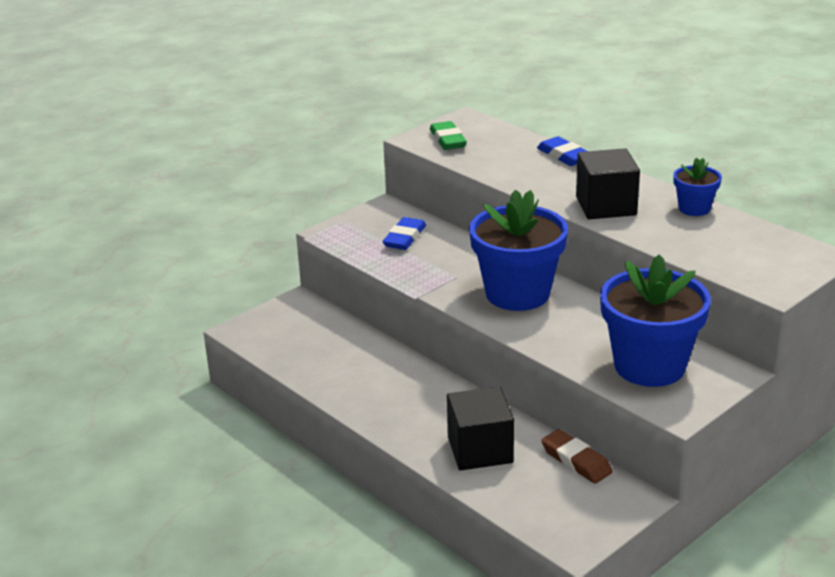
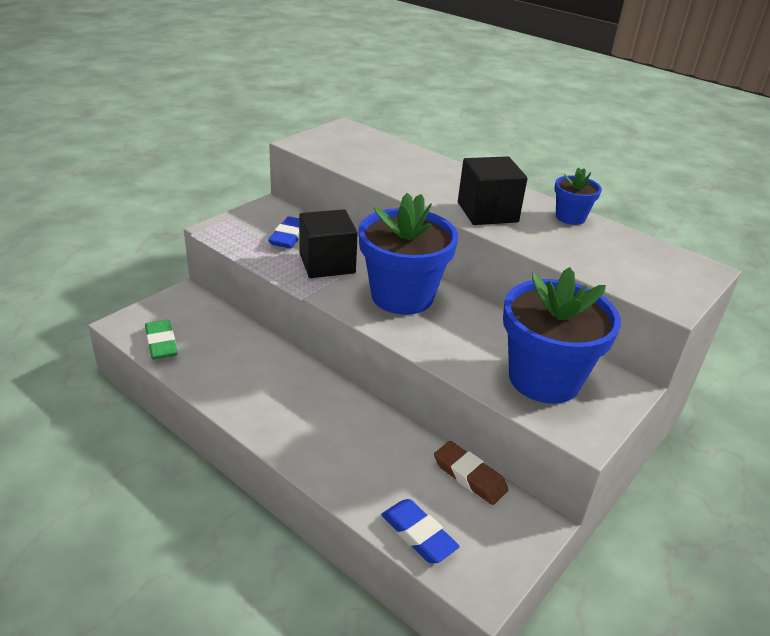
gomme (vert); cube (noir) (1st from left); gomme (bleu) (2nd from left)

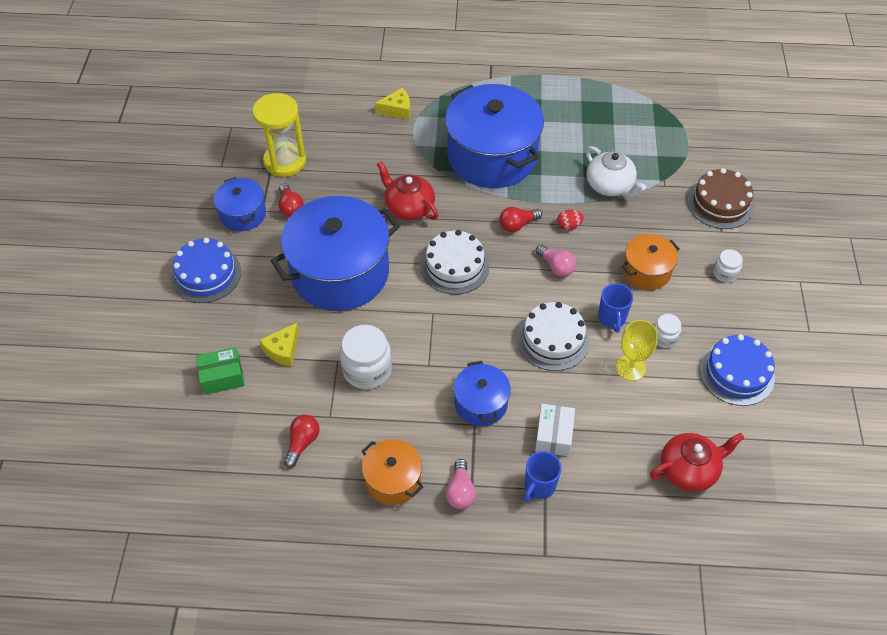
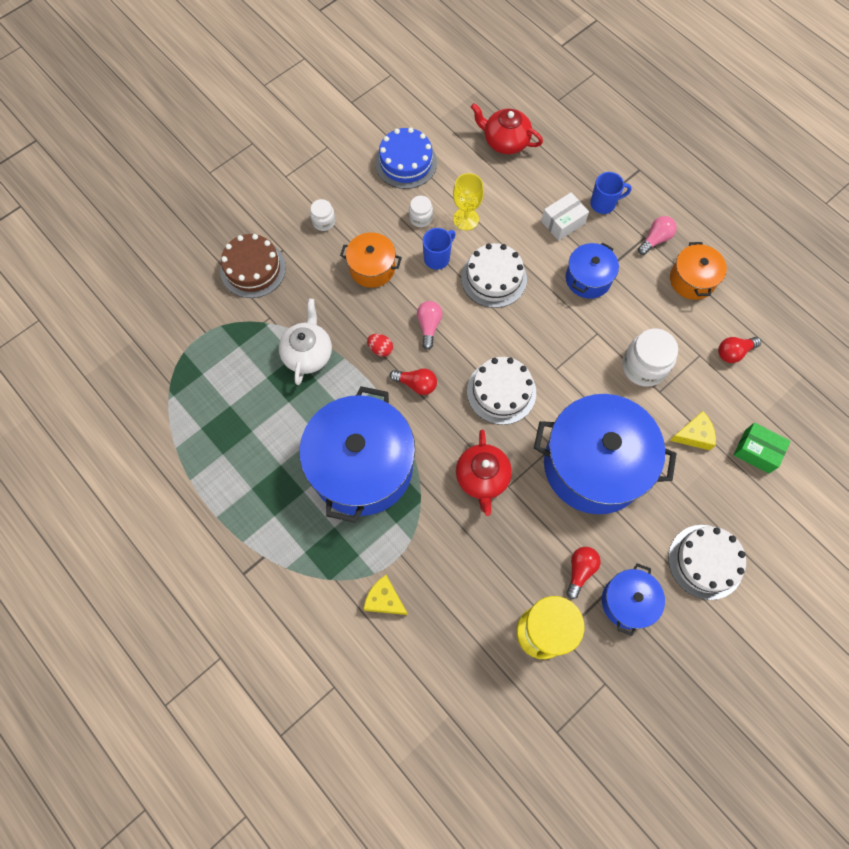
gâteau (blanc) (3rd from left)

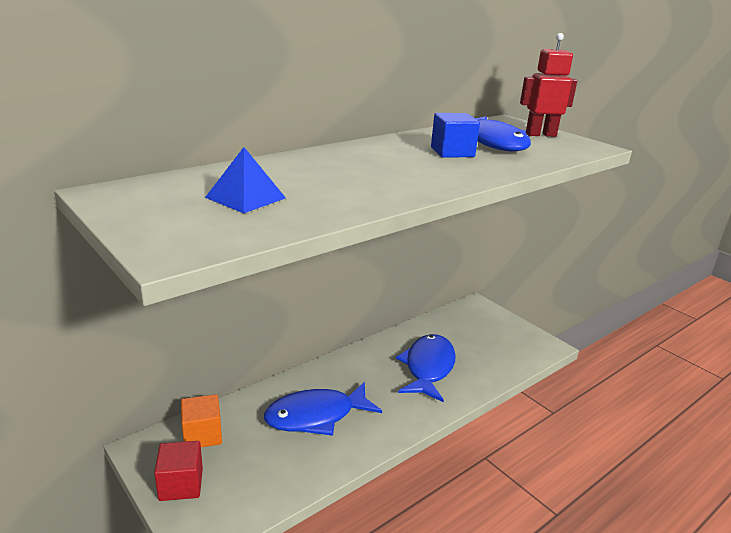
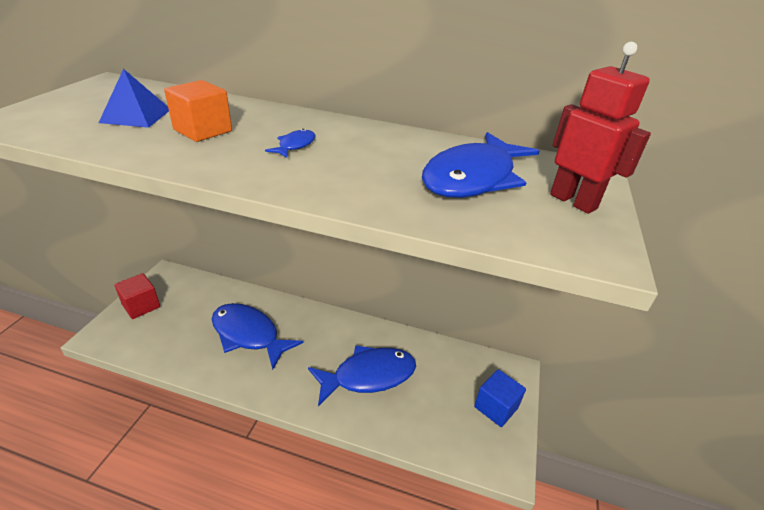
cube (orange); poisson (bleu) (2nd from left); cube (bleu)

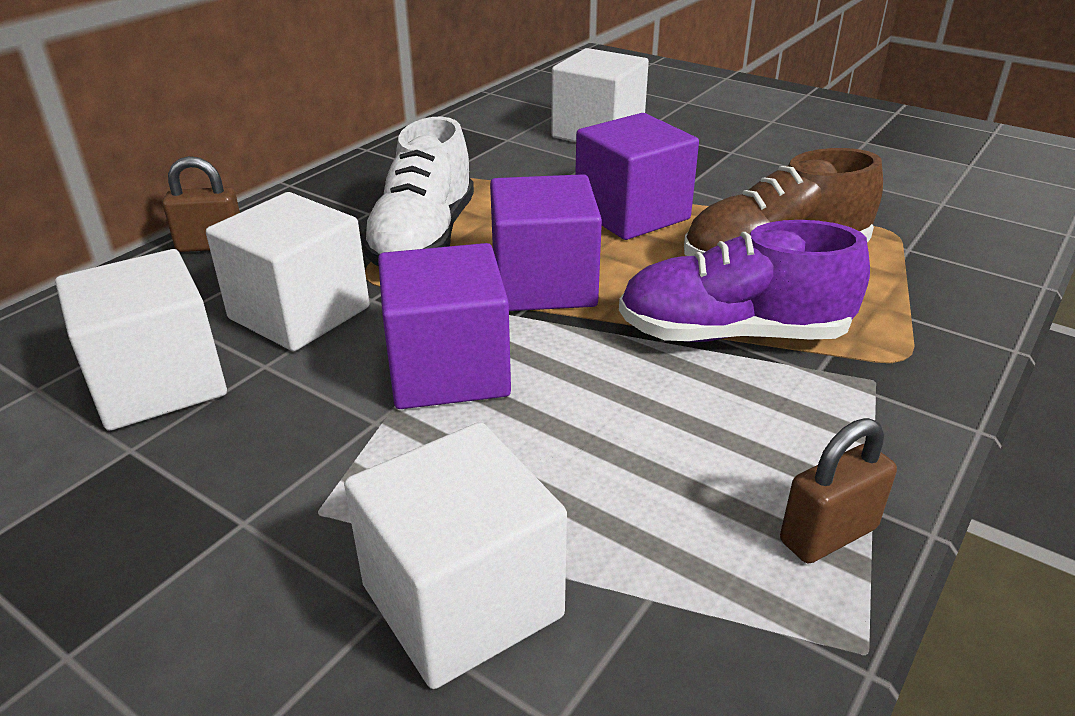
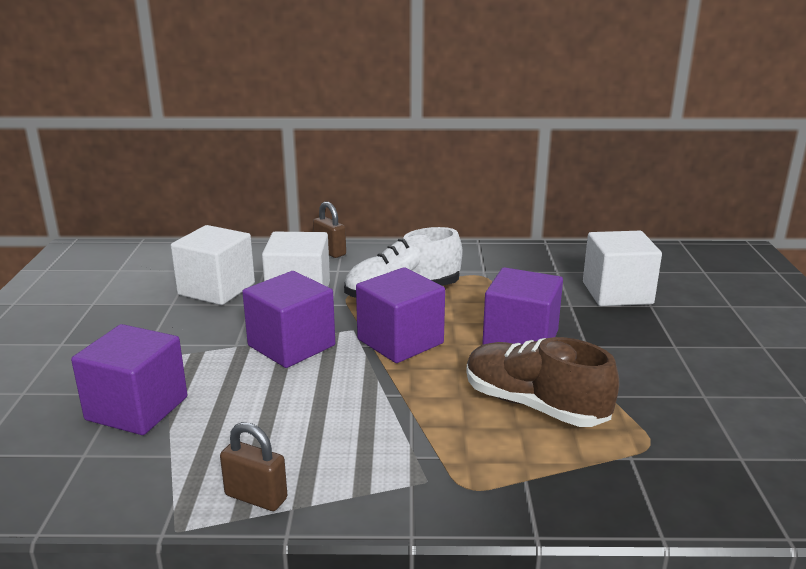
cube (violet) (1st from left); chaussure (violet)

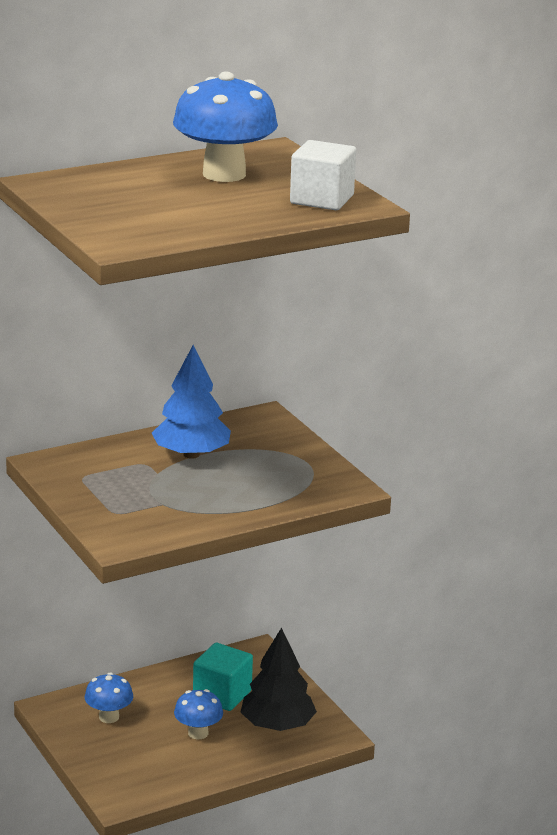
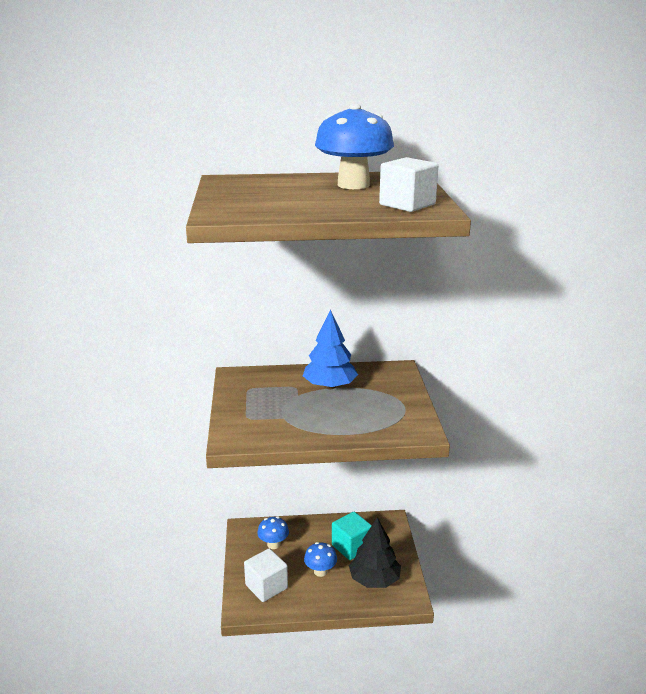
cube (blanc) (1st from left)

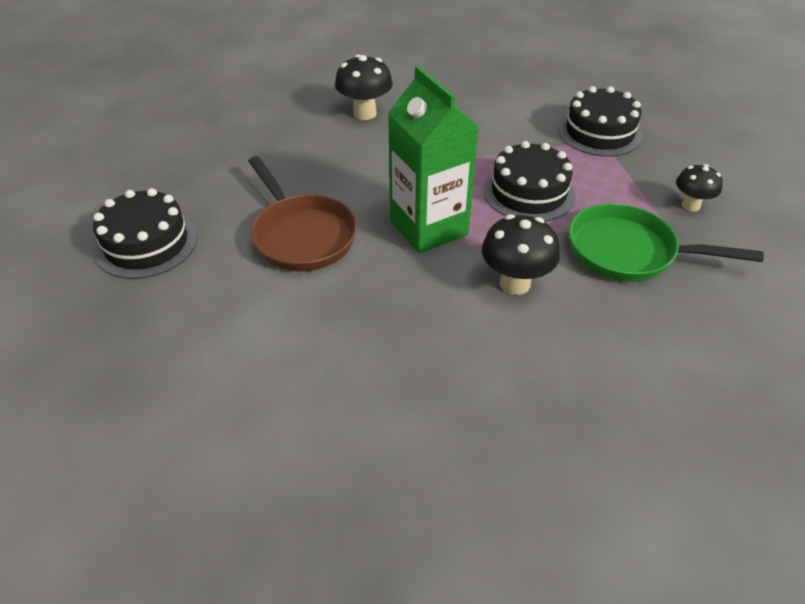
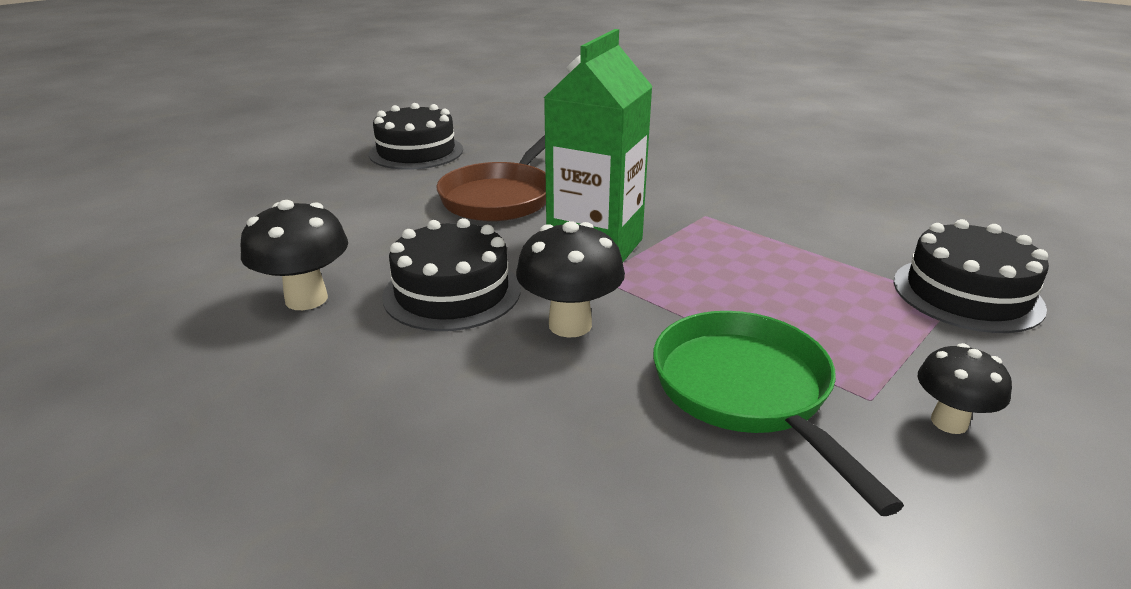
champignon (noir) (1st from left); gâteau (noir) (2nd from left)

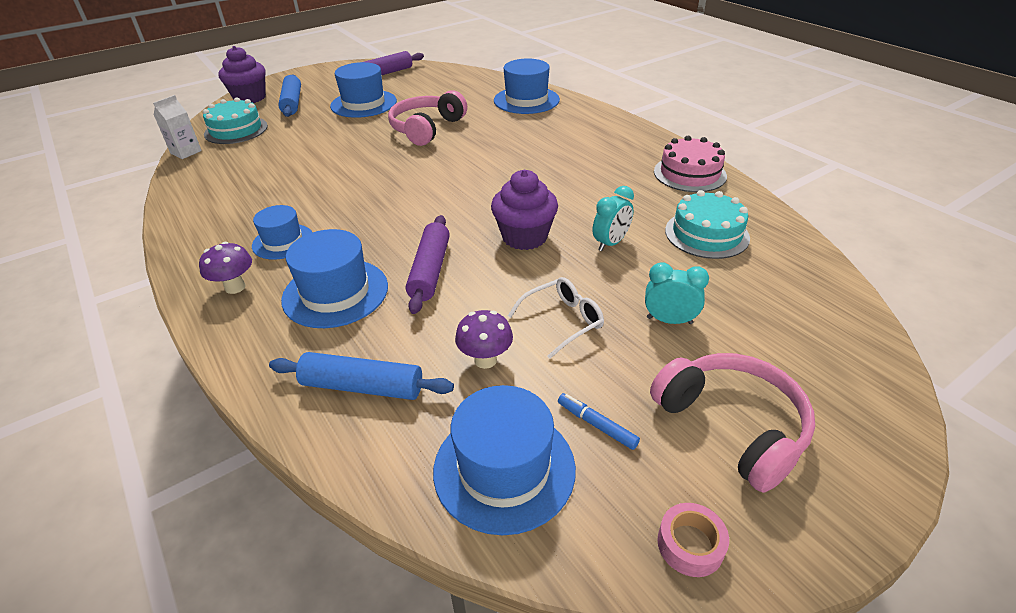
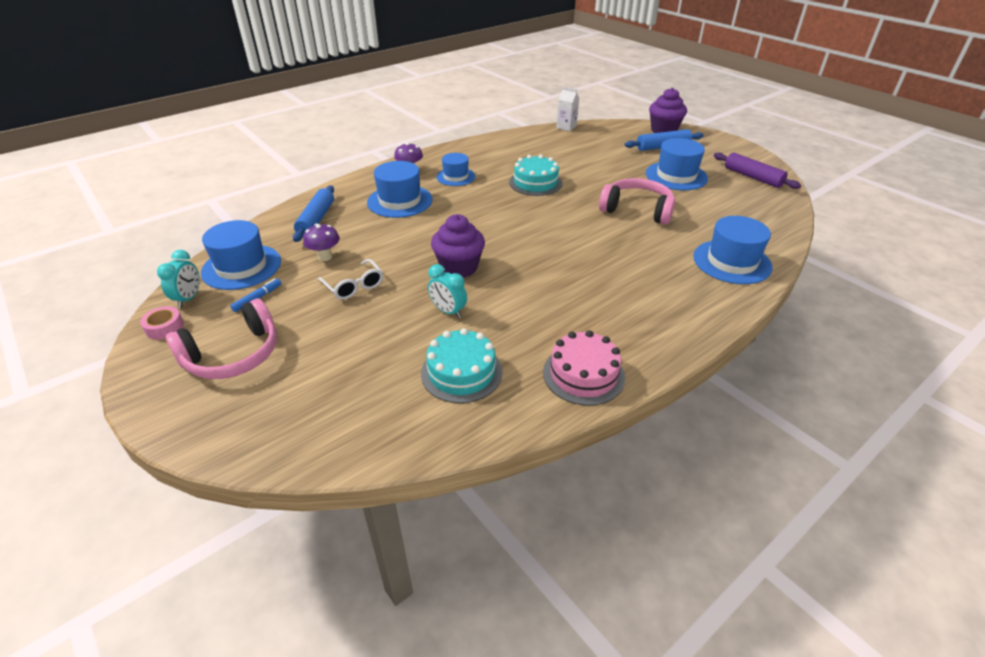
réveil (turquoise) (1st from left); gâteau (turquoise) (2nd from left); rouleau à pâtisserie (violet) (2nd from left in the first image)

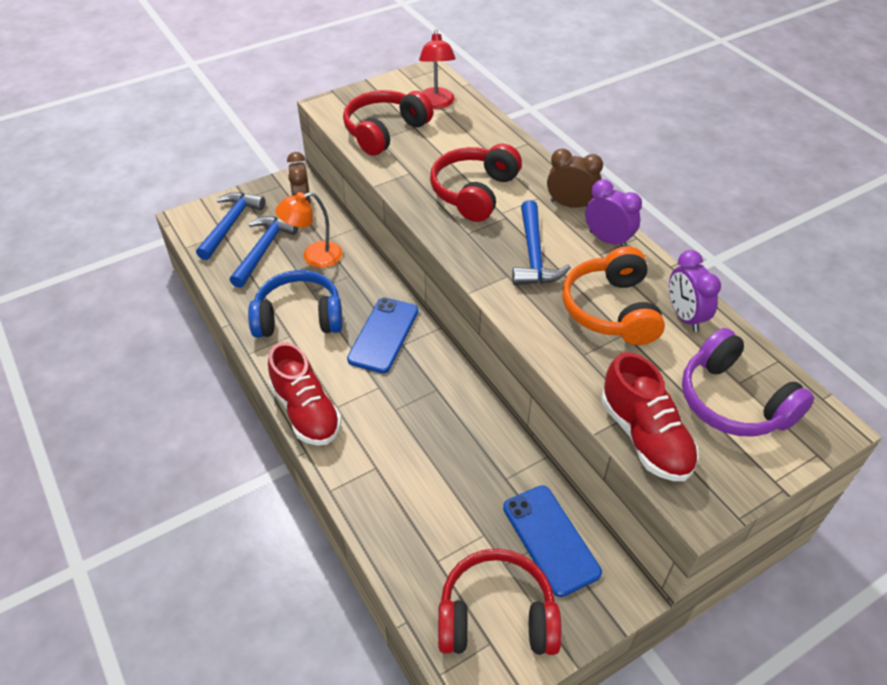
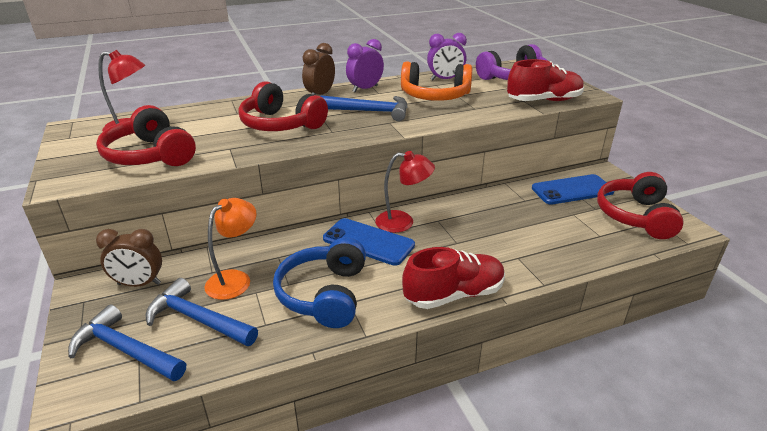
lampe (orange); lampe (rouge) (2nd from left)

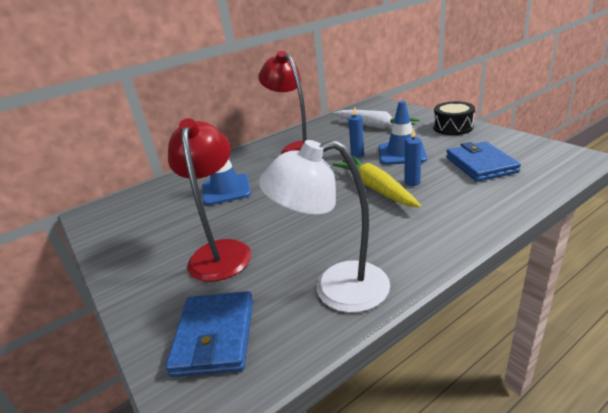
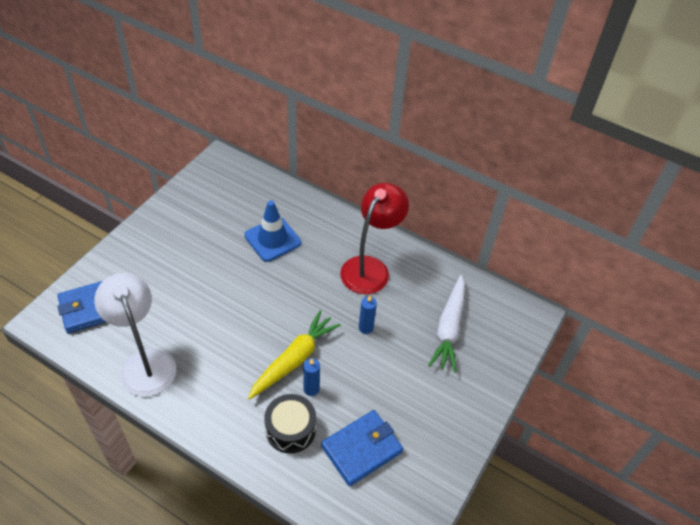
tambour (noir); lampe (rouge) (1st from left in the first image); cône de chantier (bleu) (2nd from left in the first image)

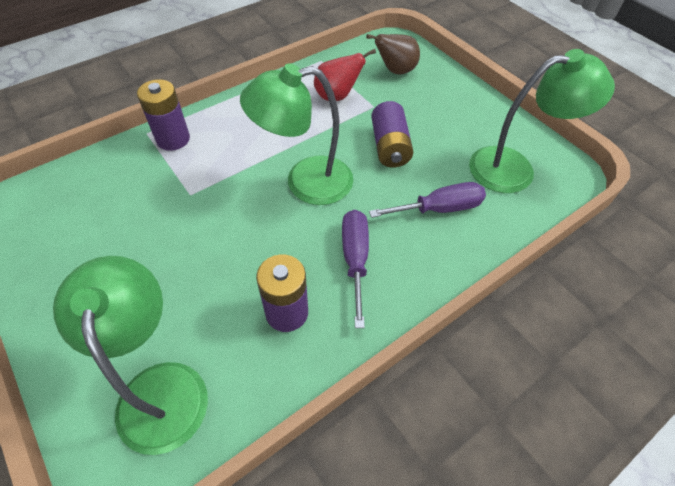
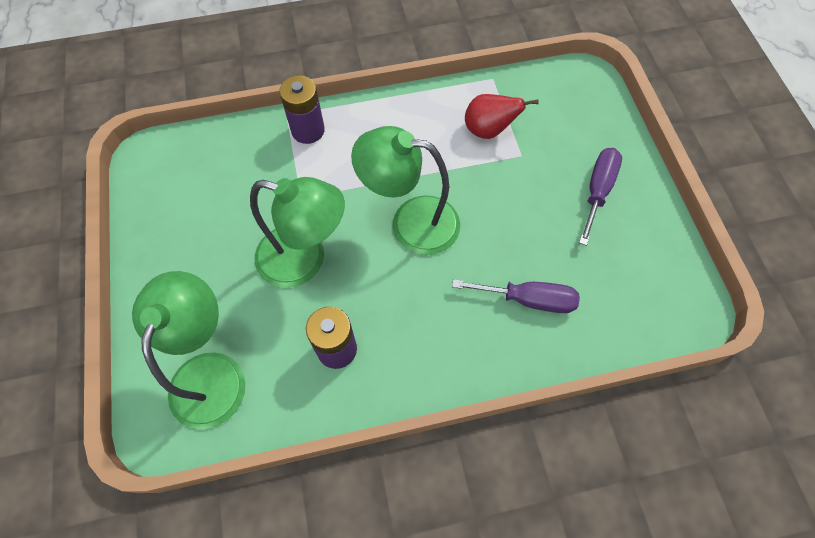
lampe (vert) (2nd from left); tournevis (violet) (2nd from left); poire (marron); pile (violet) (3rd from left in the first image)

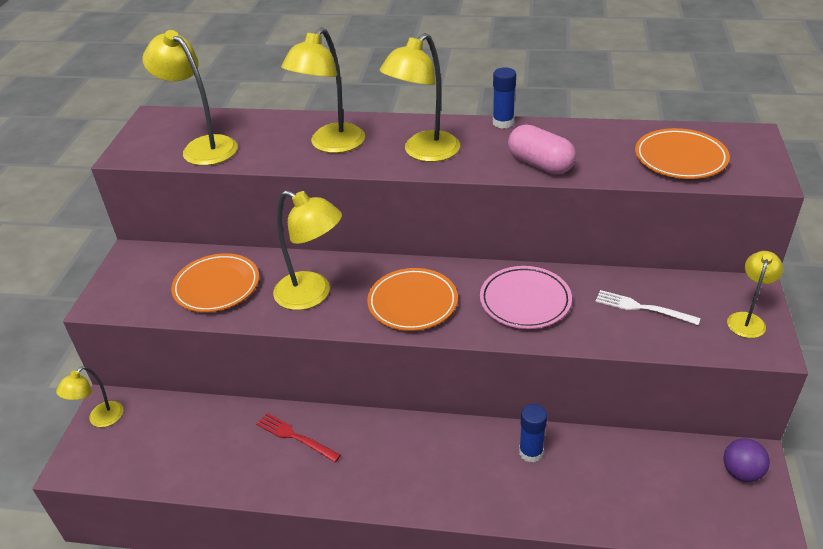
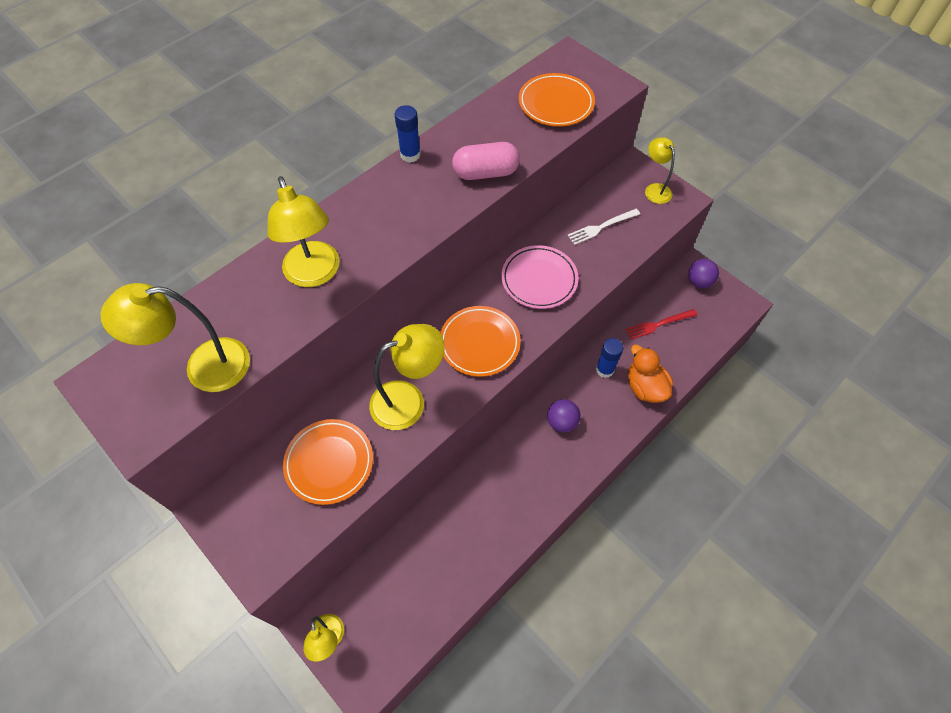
balle (violet) (1st from left); fourchette (rouge); canard (orange); lampe (jaune) (5th from left in the first image)

